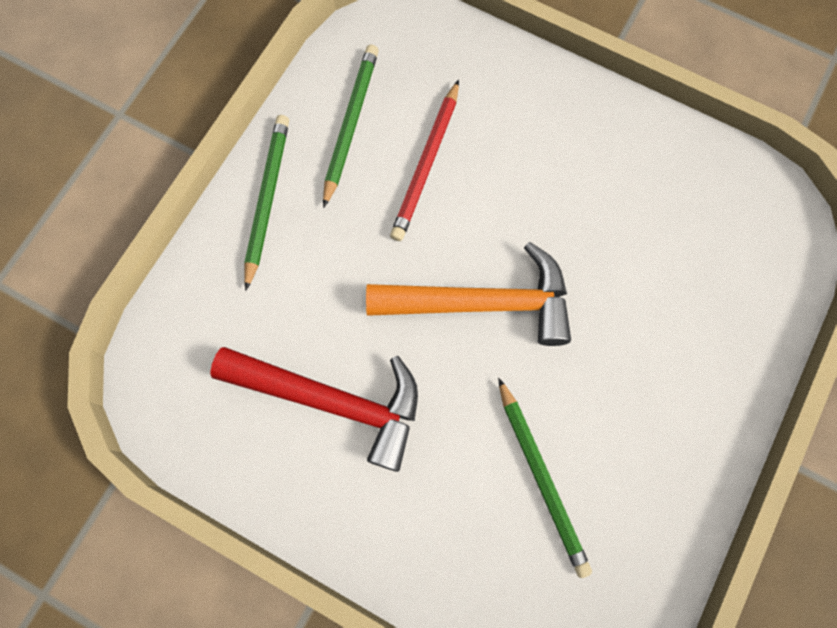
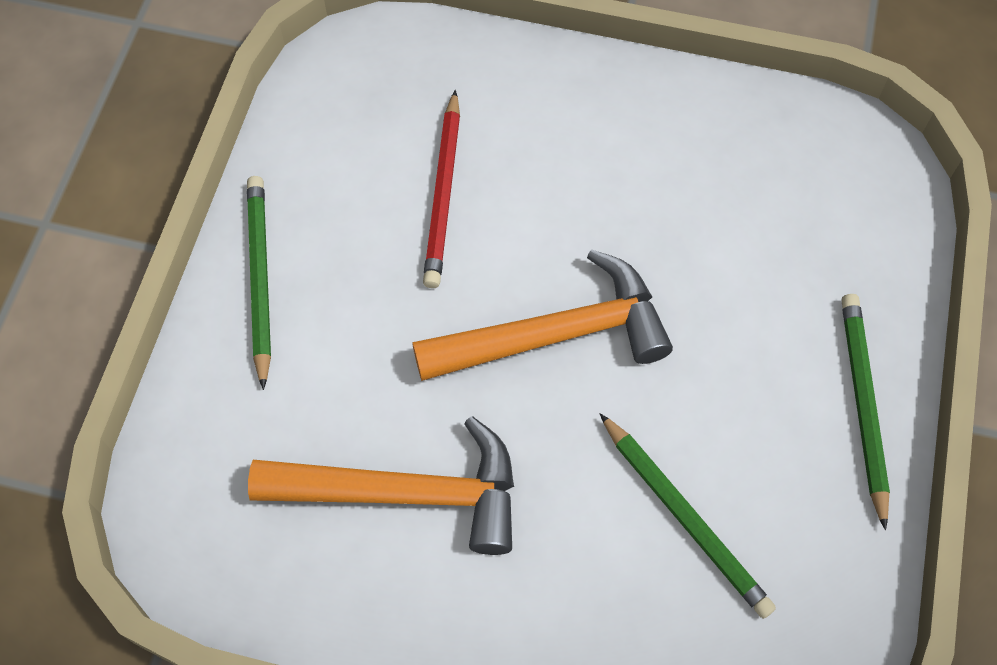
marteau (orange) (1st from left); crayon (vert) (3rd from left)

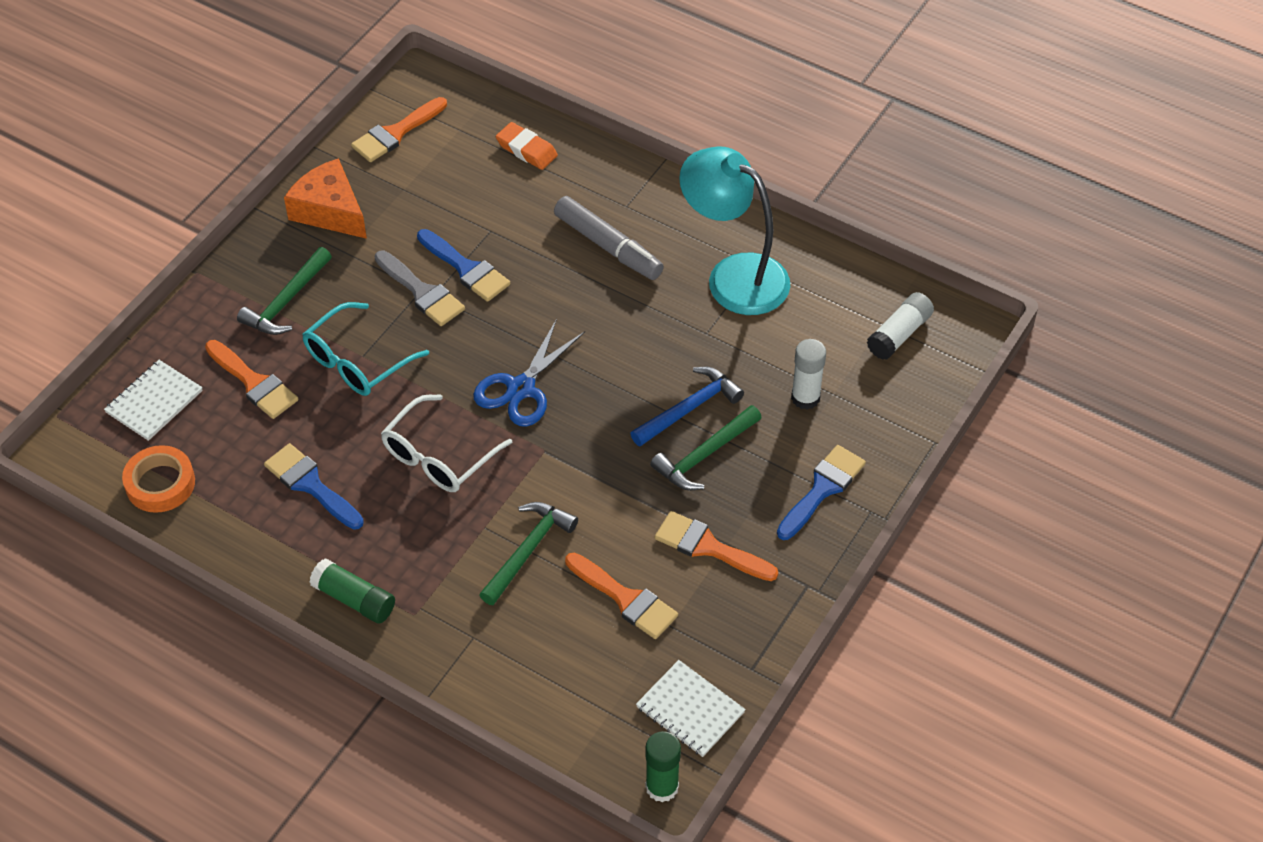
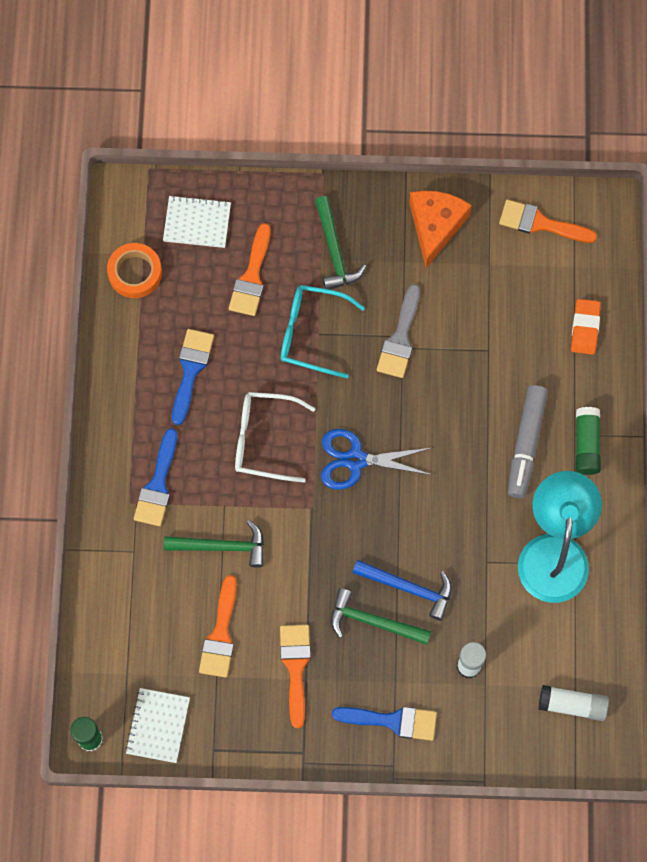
pinceau (bleu) (1st from left); marteau (vert) (2nd from left); bâton de colle (vert) (2nd from left)

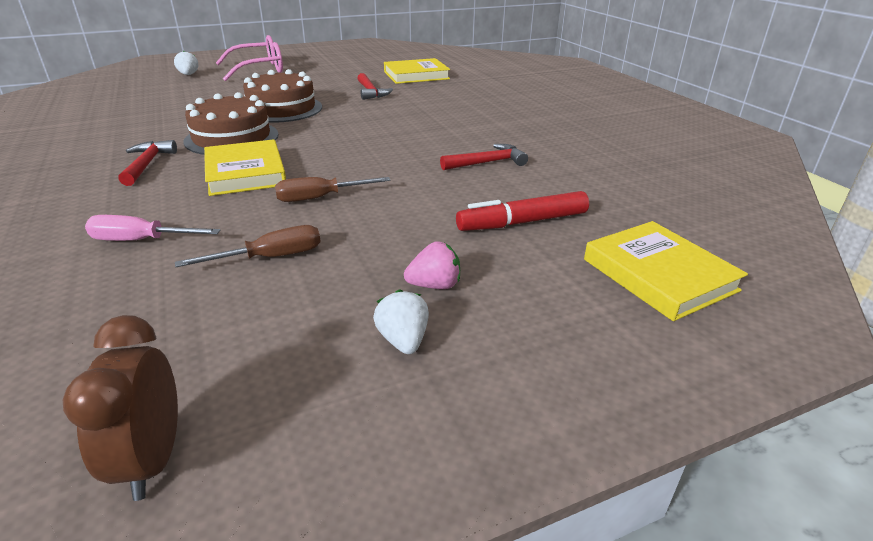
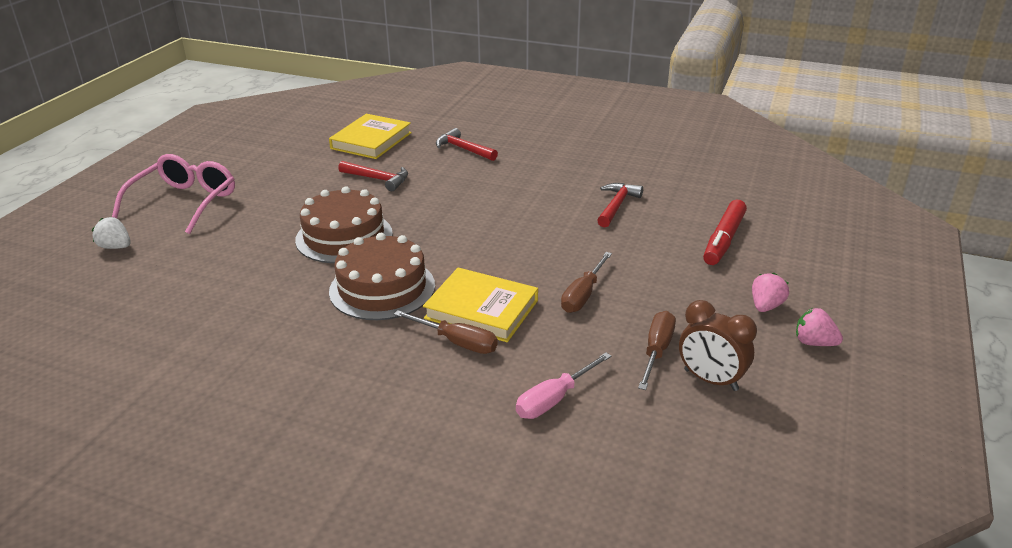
tournevis (marron) (1st from left); marteau (rouge) (2nd from left); réveil (marron); fraise (rose) (2nd from left); livre (jaune) (3rd from left in the first image)

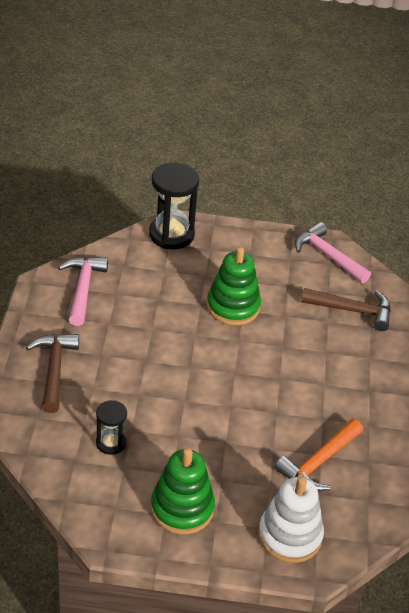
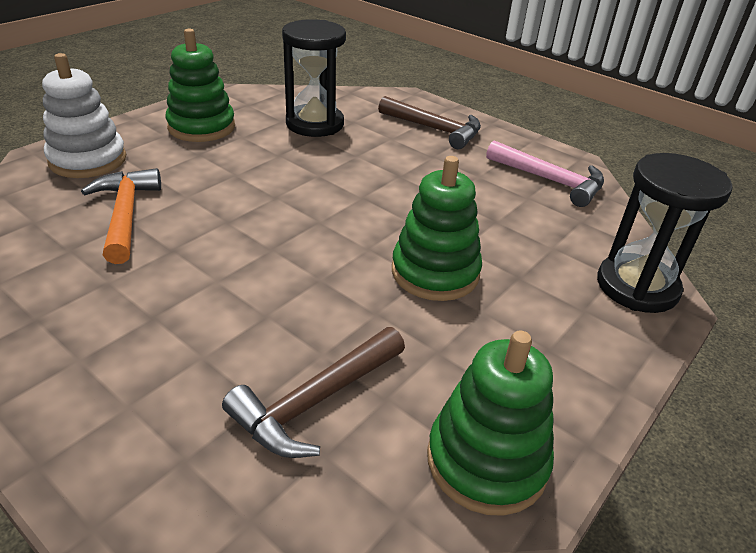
sablier (noir) (1st from left); jouet à empiler (vert) (3rd from left)

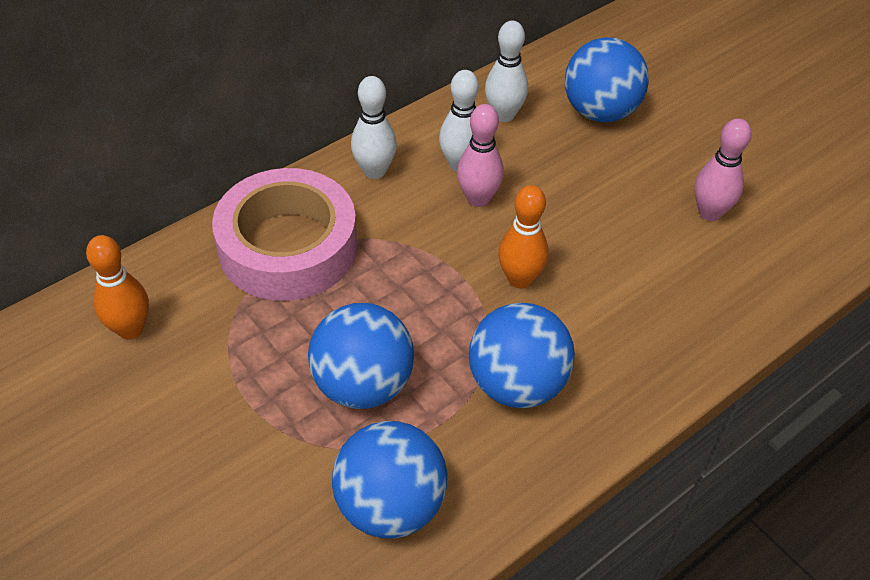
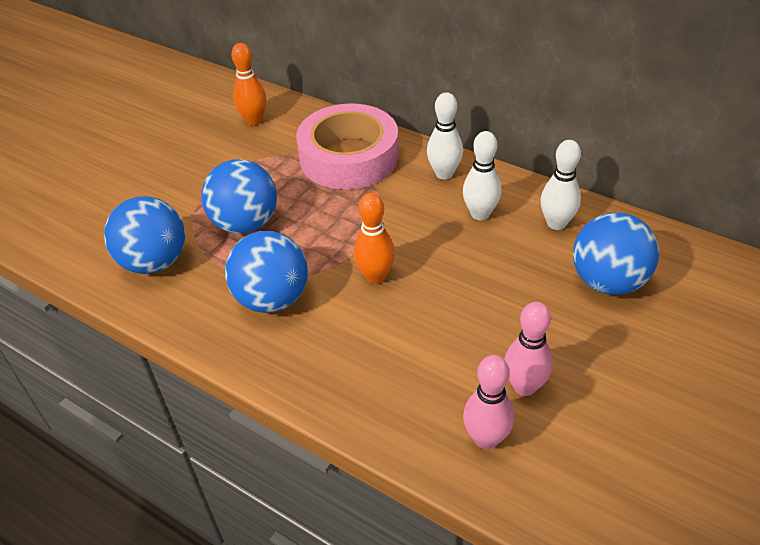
quille (rose) (1st from left)

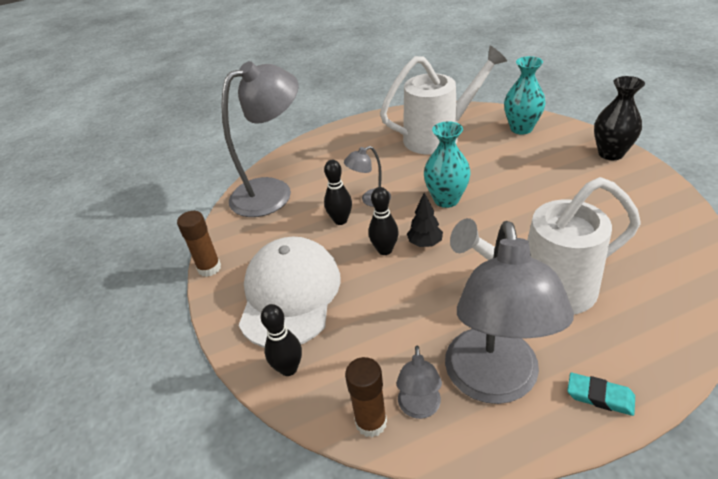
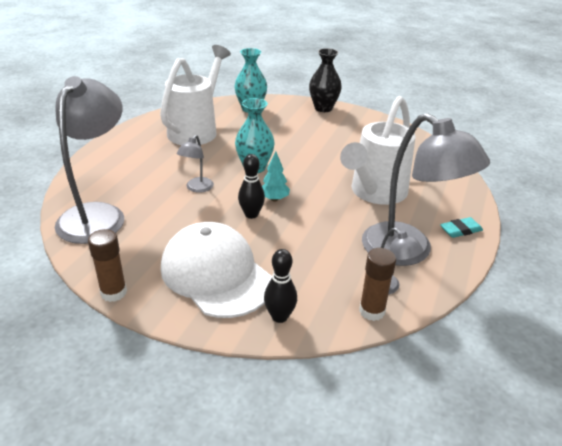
arbre (turquoise); quille (noir) (2nd from left in the first image)

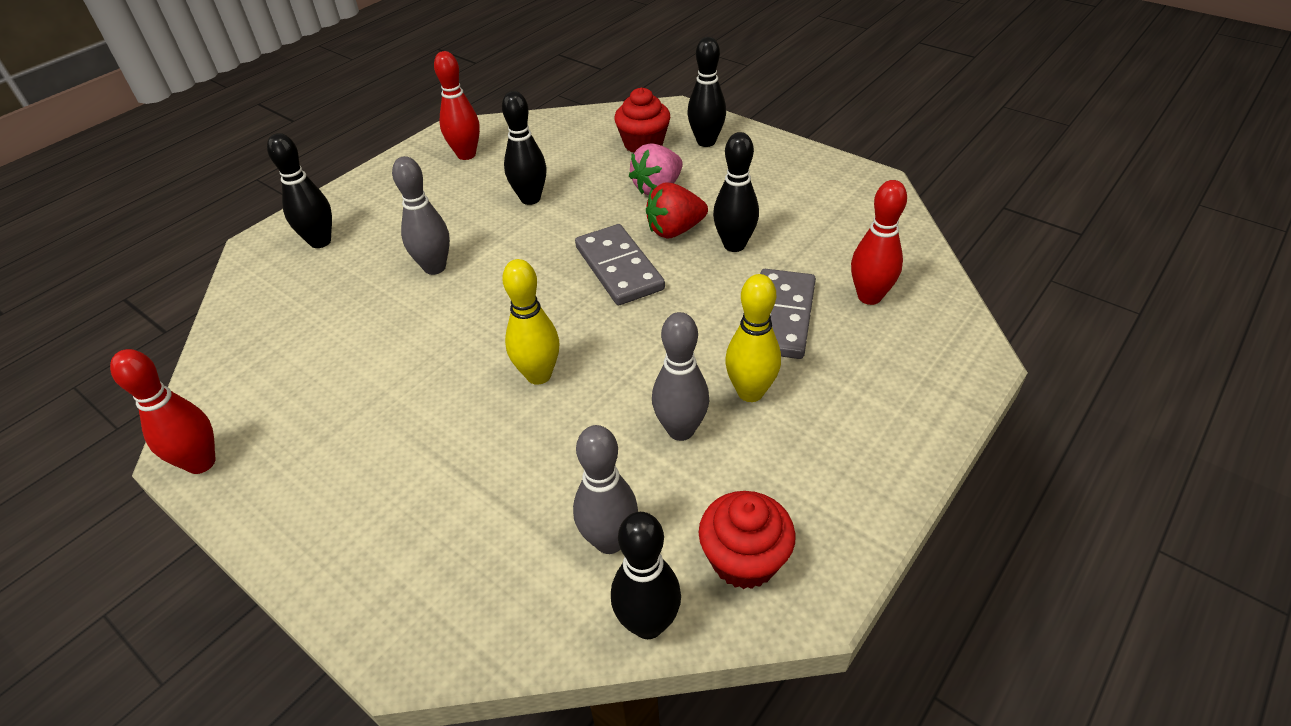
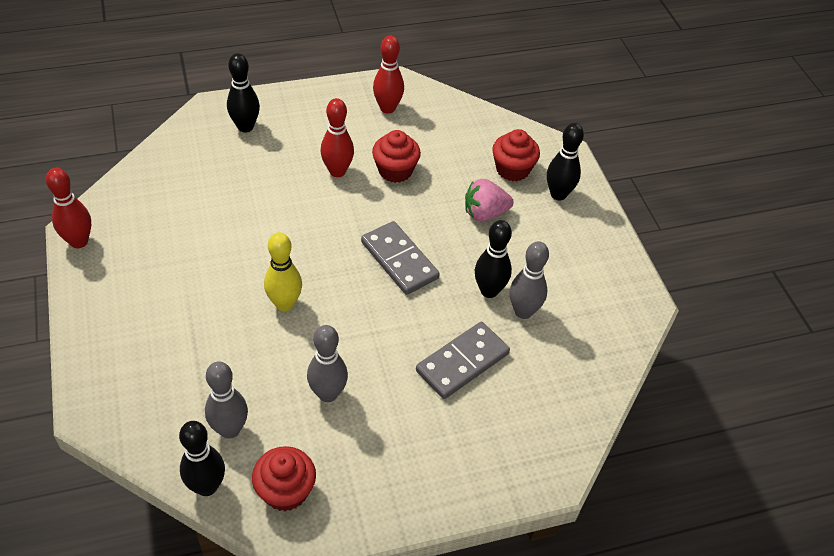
quille (rouge) (2nd from left); domino (gris) (1st from left); muffin (rouge) (2nd from left); quille (gris) (3rd from left); fraise (rouge); quille (jaune) (2nd from left in the first image)

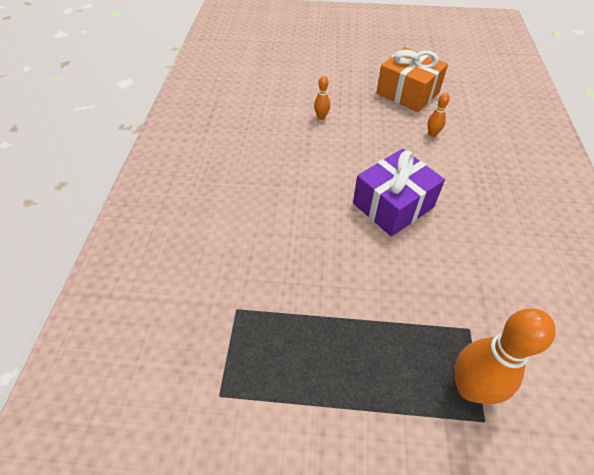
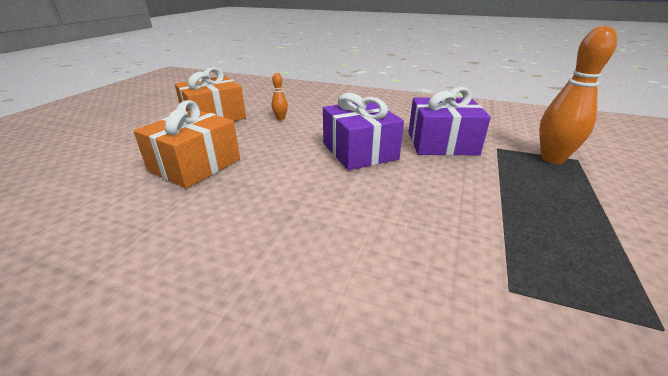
cadeau (orange) (1st from left); cadeau (violet) (2nd from left)

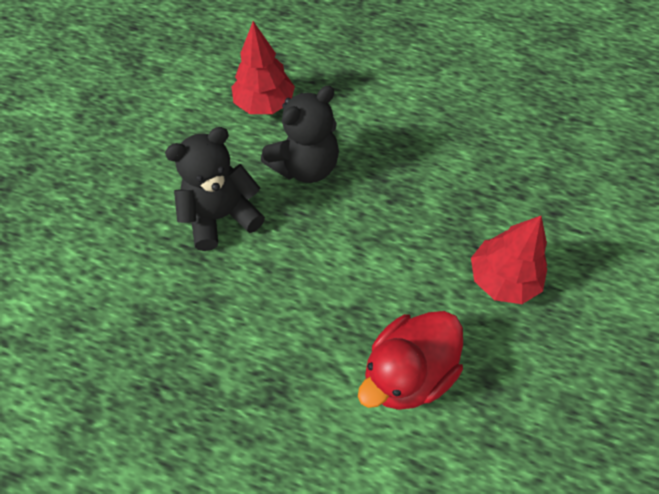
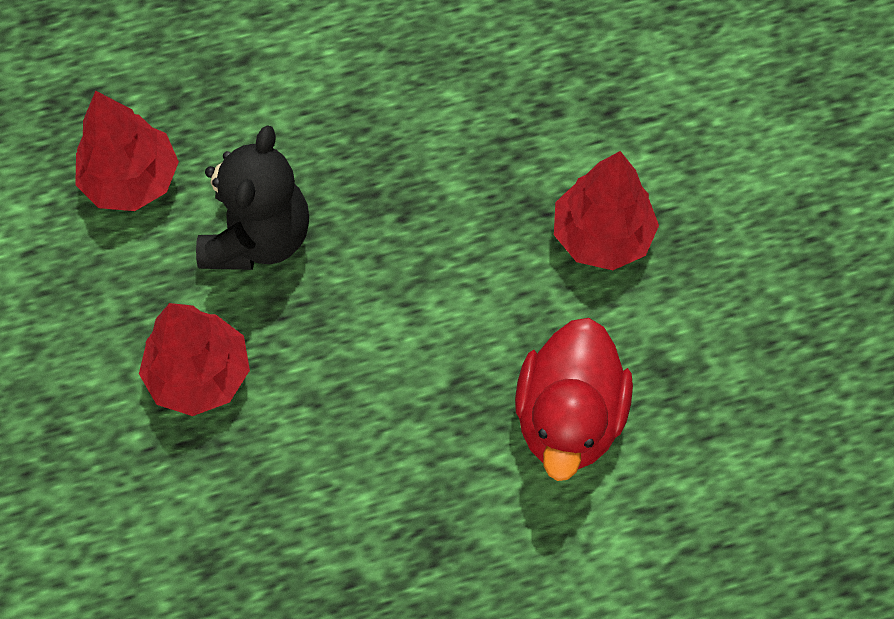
arbre (rouge) (2nd from left)

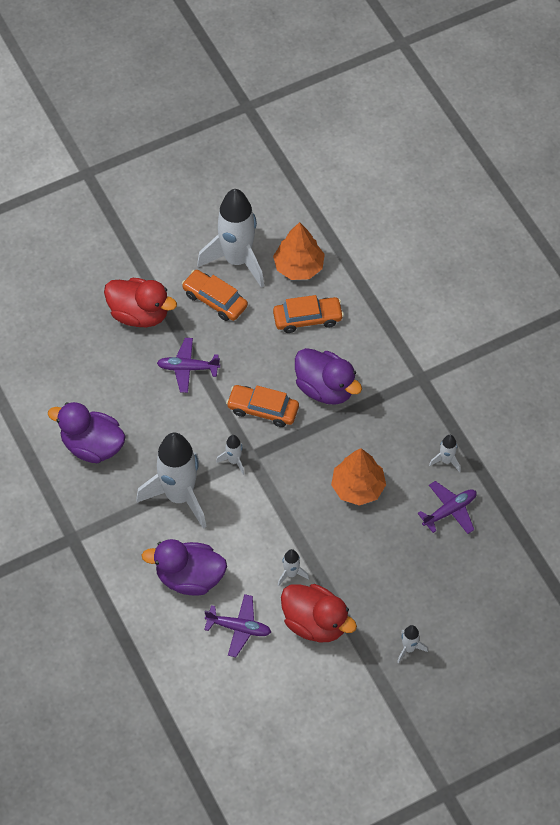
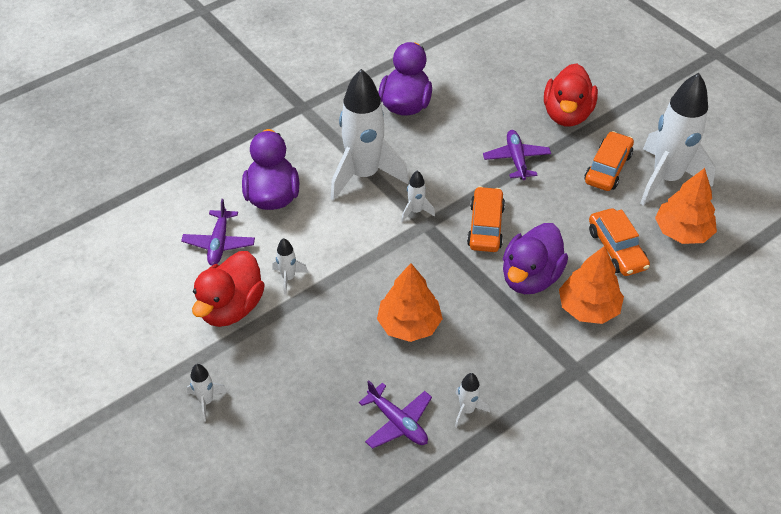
arbre (orange) (2nd from left)

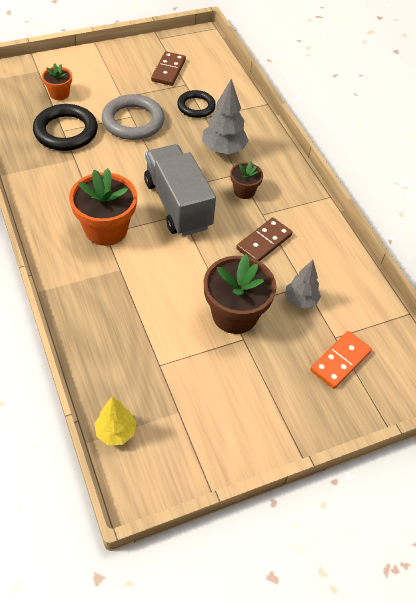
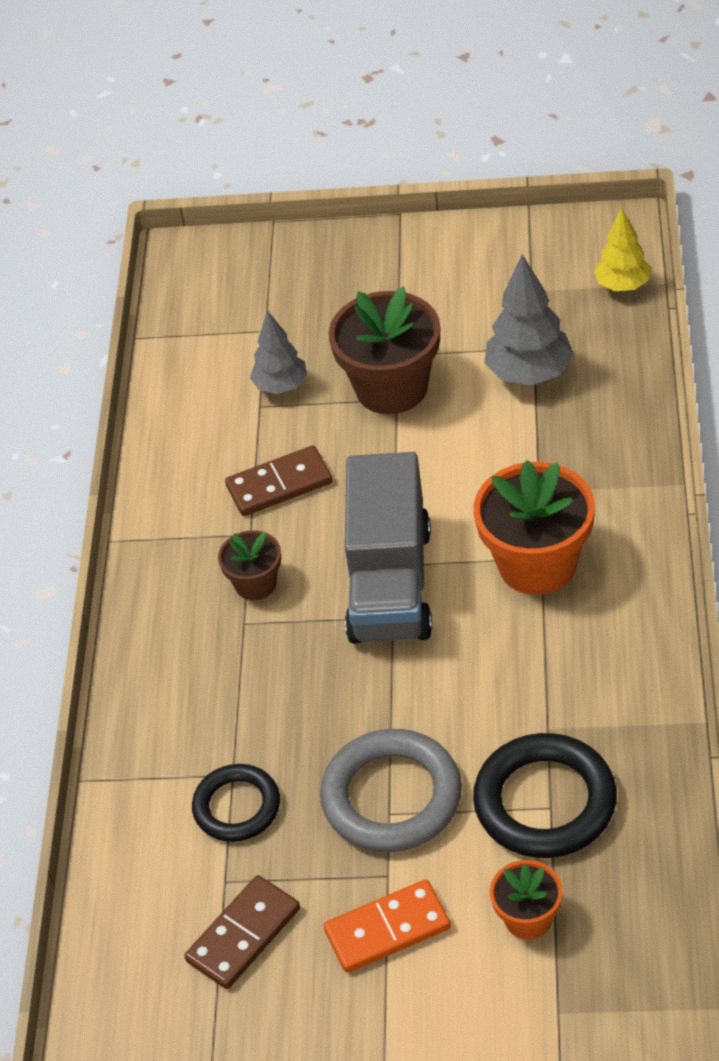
domino (orange); arbre (gris) (2nd from left)

